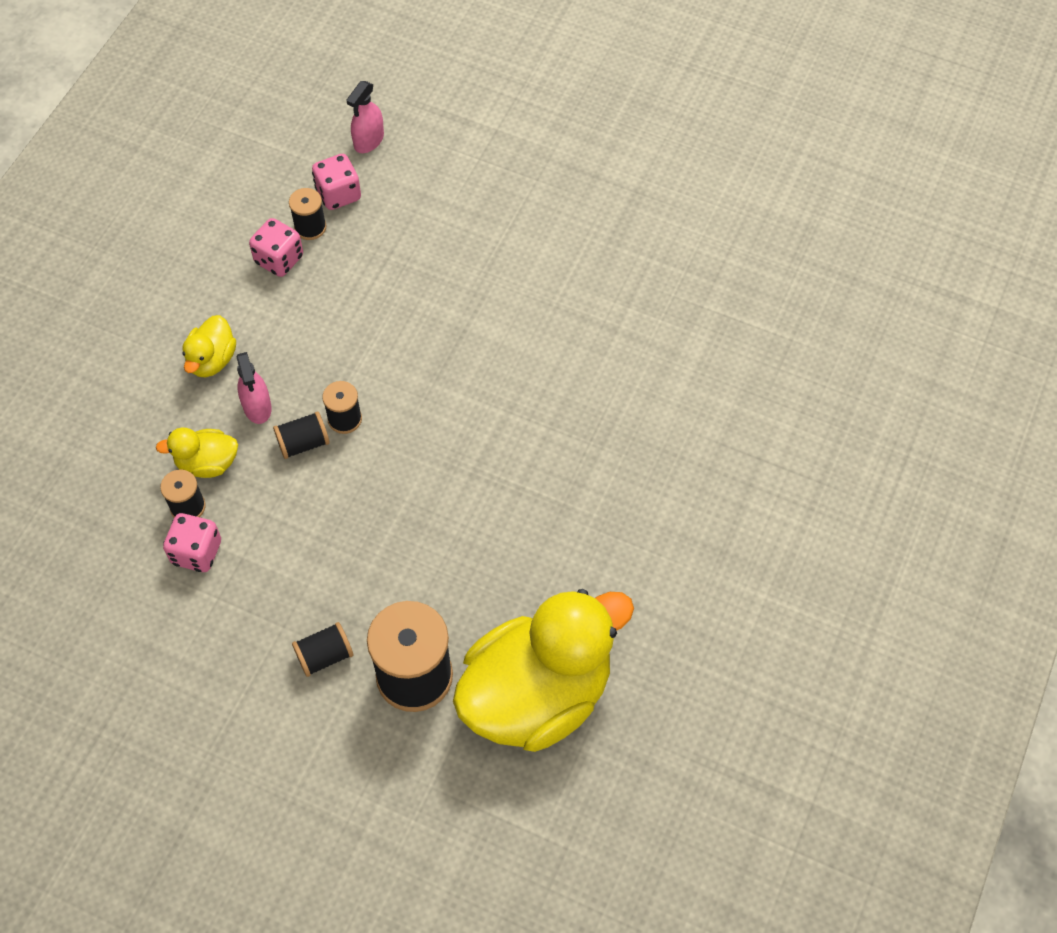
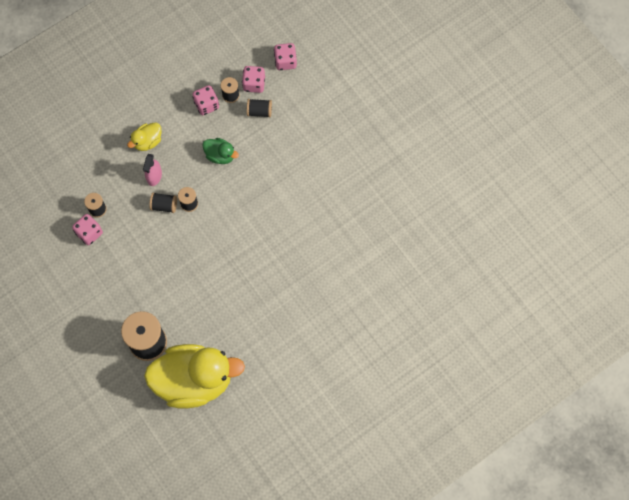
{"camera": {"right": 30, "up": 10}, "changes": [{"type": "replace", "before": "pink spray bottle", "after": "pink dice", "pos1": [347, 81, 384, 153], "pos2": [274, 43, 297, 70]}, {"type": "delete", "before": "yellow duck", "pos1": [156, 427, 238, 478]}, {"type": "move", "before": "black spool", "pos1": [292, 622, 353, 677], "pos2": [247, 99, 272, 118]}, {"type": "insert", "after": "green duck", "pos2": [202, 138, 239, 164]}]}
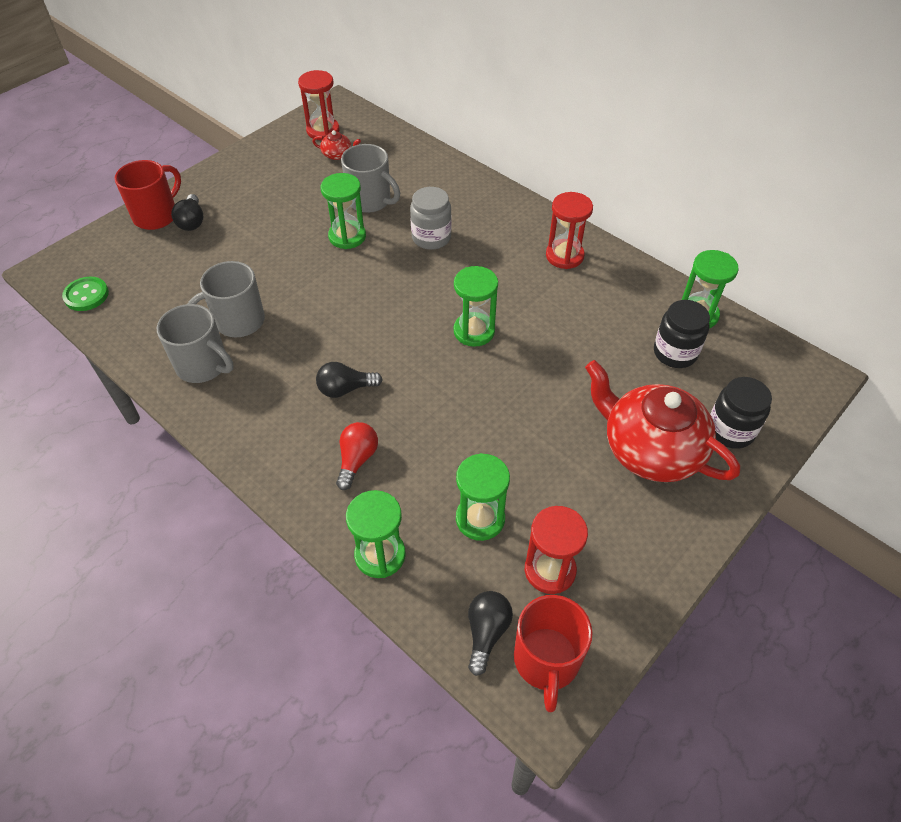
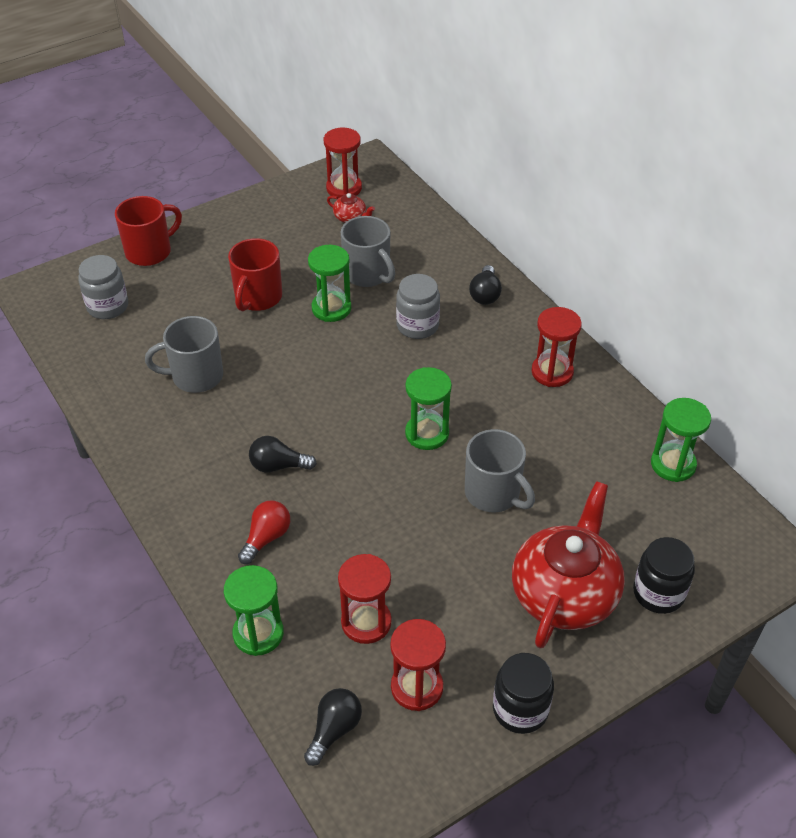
{"camera": {"right": 15, "up": -5}, "changes": [{"type": "move", "before": "black light bulb", "pos1": [171, 194, 204, 231], "pos2": [469, 265, 502, 305]}, {"type": "delete", "before": "green button", "pos1": [62, 277, 109, 311]}, {"type": "move", "before": "black jar", "pos1": [654, 300, 710, 368], "pos2": [493, 653, 554, 734]}, {"type": "move", "before": "grey mug", "pos1": [157, 304, 234, 383], "pos2": [465, 429, 535, 512]}, {"type": "rotate", "before": "red teapot", "pos1": [585, 360, 740, 482], "pos2": [512, 482, 625, 649], "turn": 60}, {"type": "recolor", "before": "green hourglass", "after": "red hourglass", "pos1": [456, 453, 510, 541], "pos2": [338, 554, 391, 644]}, {"type": "move", "before": "red mug", "pos1": [514, 595, 593, 712], "pos2": [228, 238, 282, 311]}, {"type": "insert", "after": "grey jar", "pos2": [78, 255, 128, 319]}]}
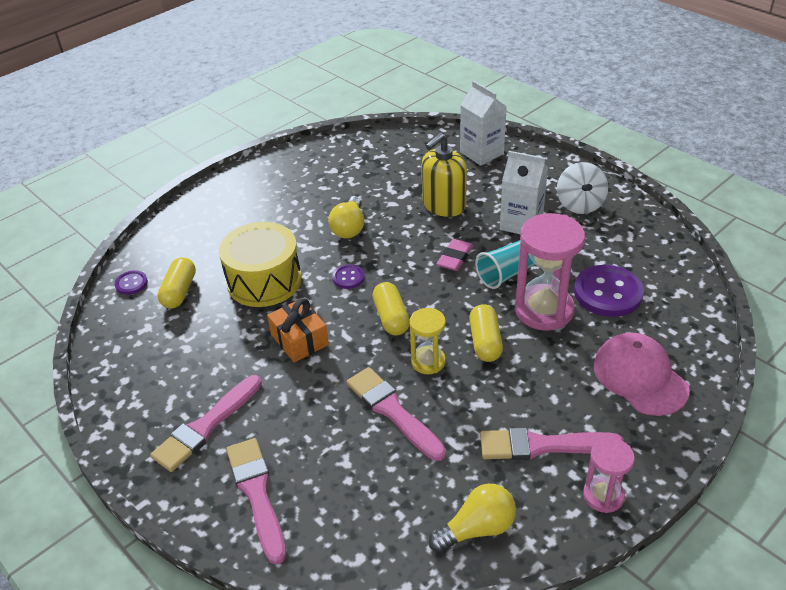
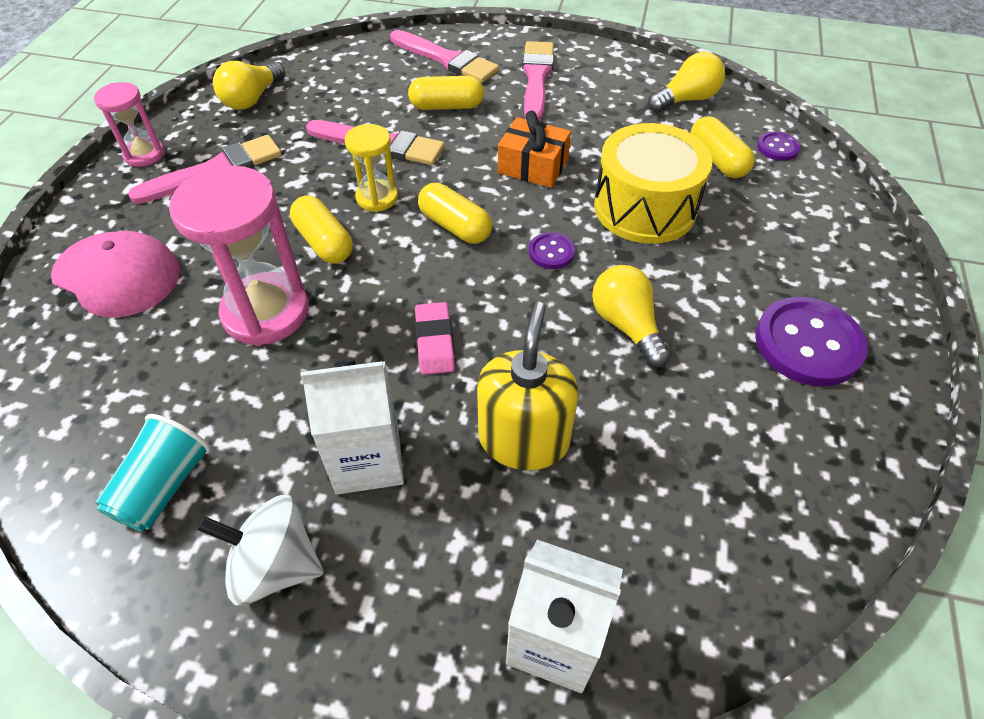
{"camera": {"right": 145, "up": 10}, "changes": [{"type": "rotate", "before": "white spinning top", "pos1": [557, 162, 608, 214], "pos2": [197, 495, 324, 605], "turn": -45}, {"type": "move", "before": "turquoise cup", "pos1": [475, 240, 535, 289], "pos2": [95, 414, 211, 532]}, {"type": "move", "before": "purple button", "pos1": [574, 265, 644, 317], "pos2": [755, 297, 868, 386]}, {"type": "insert", "after": "yellow light bulb", "pos2": [648, 52, 725, 112]}, {"type": "insert", "after": "yellow capsule", "pos2": [408, 76, 484, 110]}]}
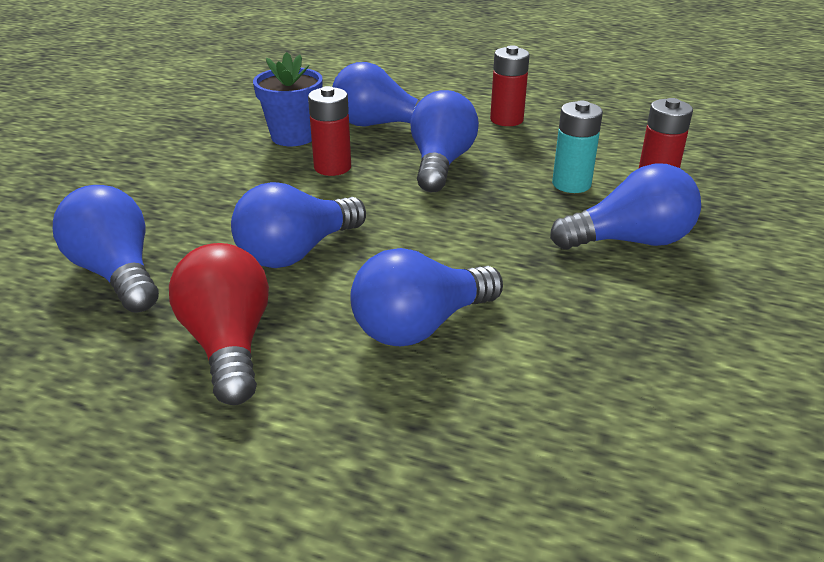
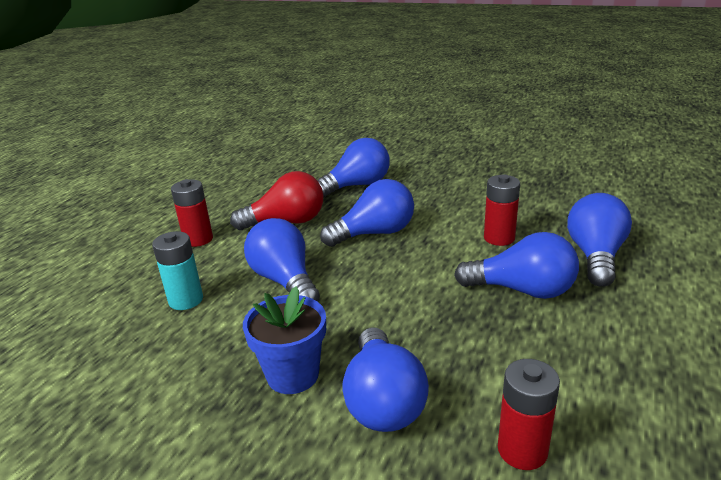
{"camera": {"right": 95, "up": -5}, "changes": [{"type": "move", "before": "red battery", "pos1": [490, 45, 530, 126], "pos2": [171, 179, 213, 247]}, {"type": "move", "before": "blue flower pot", "pos1": [253, 52, 323, 146], "pos2": [243, 286, 326, 394]}, {"type": "move", "before": "turquoise battery", "pos1": [552, 101, 603, 193], "pos2": [152, 231, 203, 310]}, {"type": "rotate", "before": "blue light bulb", "pos1": [231, 182, 366, 268], "pos2": [320, 179, 414, 247], "turn": 105}]}
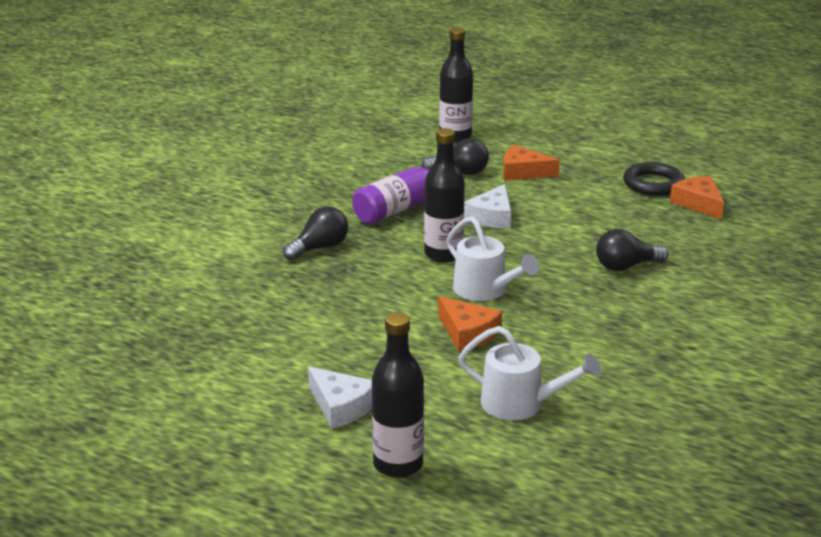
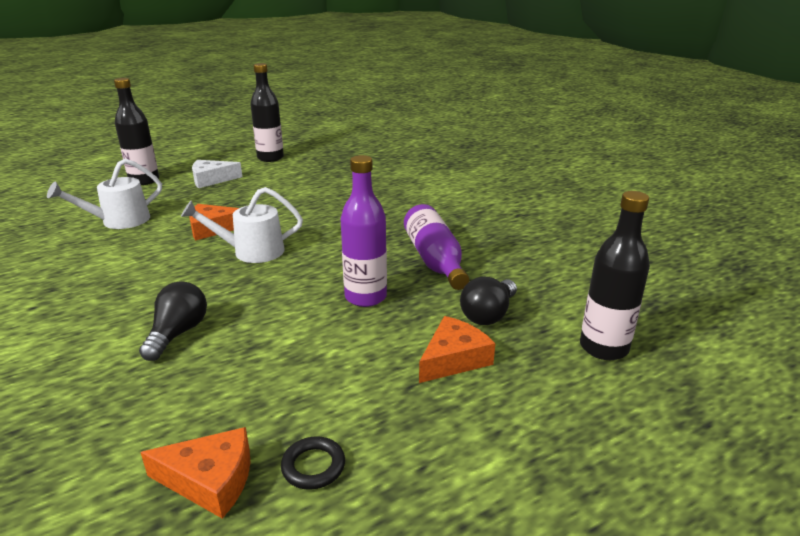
{"camera": {"right": 120, "up": 0}, "changes": [{"type": "move", "before": "black bottle", "pos1": [424, 128, 465, 262], "pos2": [250, 63, 284, 162]}, {"type": "resize", "before": "black ring", "pos1": [623, 162, 685, 196], "pos2": [281, 436, 345, 490], "scale": 0.6}, {"type": "replace", "before": "white cheese", "after": "purple bottle", "pos1": [464, 184, 511, 229], "pos2": [341, 155, 387, 307]}, {"type": "delete", "before": "black light bulb", "pos1": [283, 206, 348, 261]}]}
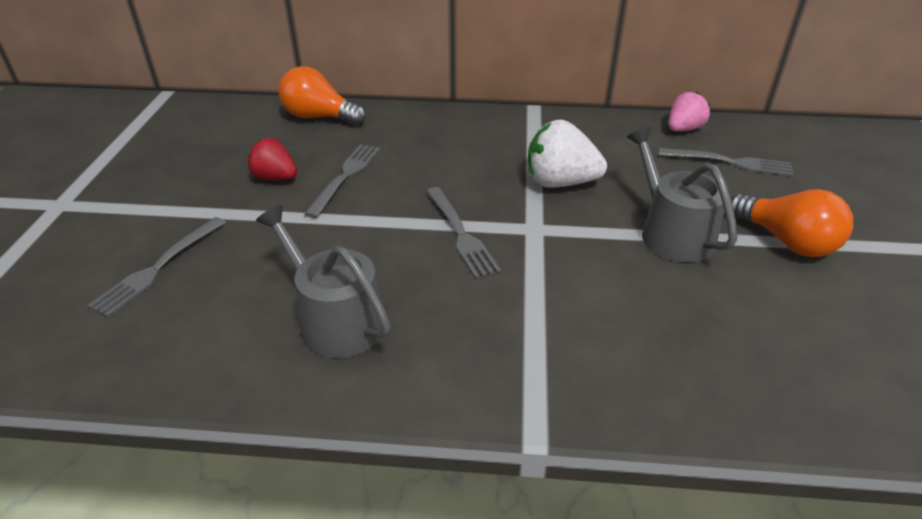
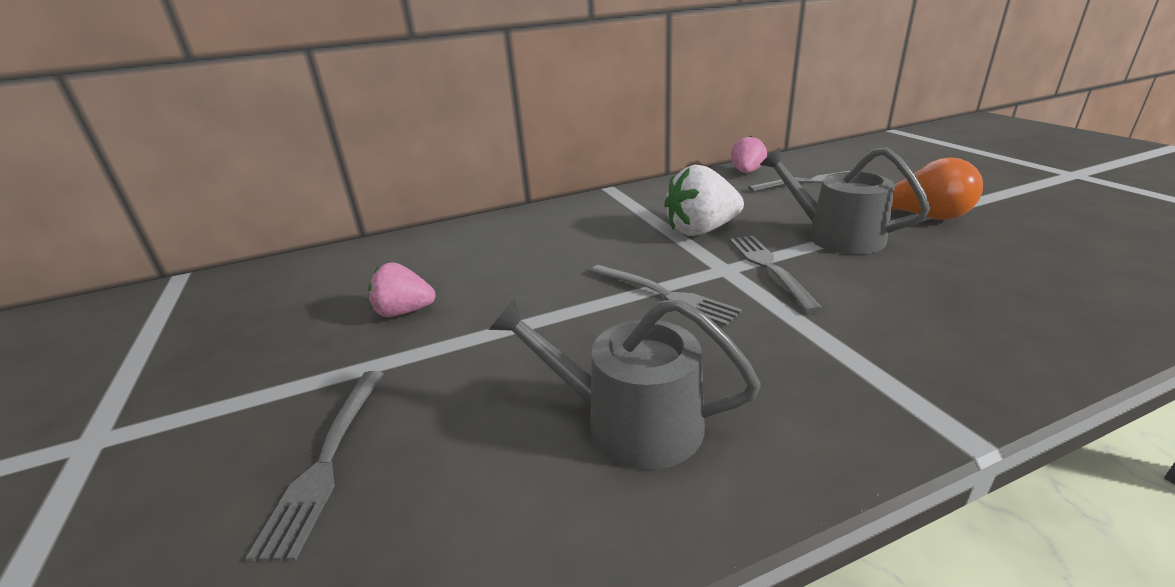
{"camera": {"right": -25, "up": -10}, "changes": [{"type": "delete", "before": "orange light bulb", "pos1": [278, 66, 366, 125]}, {"type": "recolor", "before": "red strawberry", "after": "pink strawberry", "pos1": [248, 138, 297, 180], "pos2": [368, 263, 436, 317]}, {"type": "move", "before": "grey fork", "pos1": [304, 144, 380, 218], "pos2": [729, 236, 824, 313]}]}
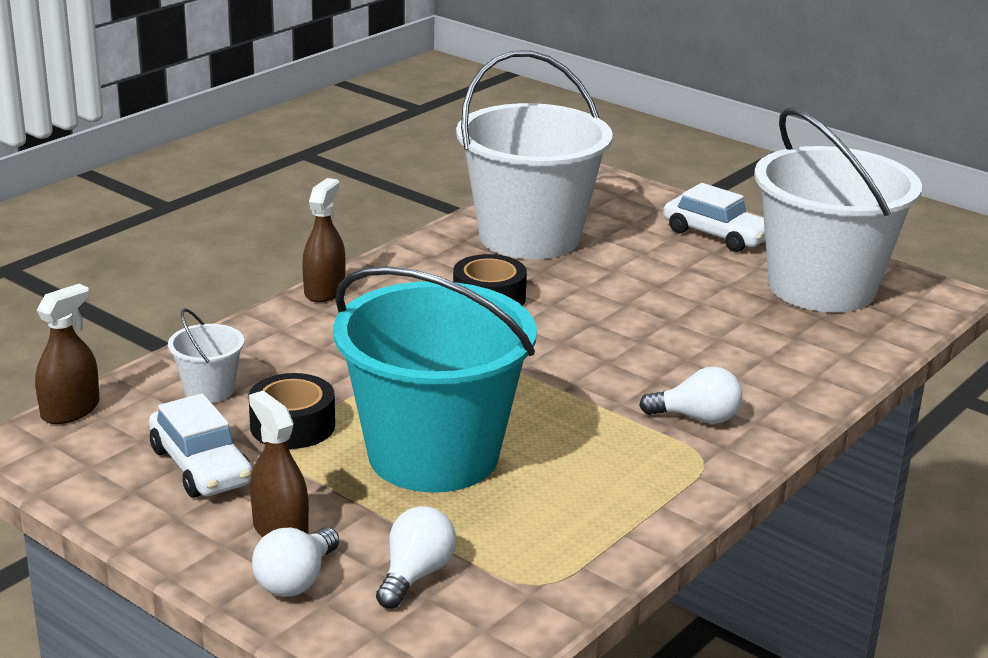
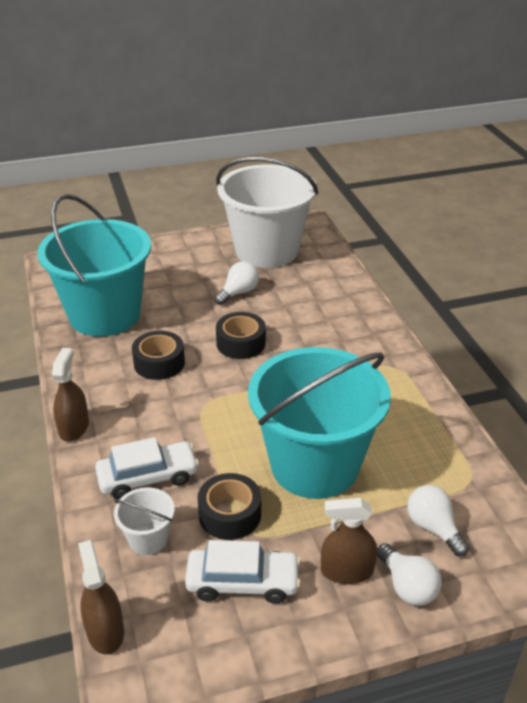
{"camera": {"right": -55, "up": 10}, "changes": [{"type": "recolor", "before": "white bucket", "after": "turquoise bucket", "pos1": [456, 50, 613, 259], "pos2": [37, 194, 151, 337]}, {"type": "rotate", "before": "brown spray bottle", "pos1": [302, 178, 345, 302], "pos2": [52, 348, 89, 442], "turn": 45}, {"type": "move", "before": "white car", "pos1": [663, 183, 765, 252], "pos2": [95, 437, 199, 499]}, {"type": "move", "before": "white light bulb", "pos1": [639, 366, 742, 424], "pos2": [214, 261, 259, 305]}, {"type": "insert", "after": "black tape", "pos2": [216, 312, 266, 359]}]}
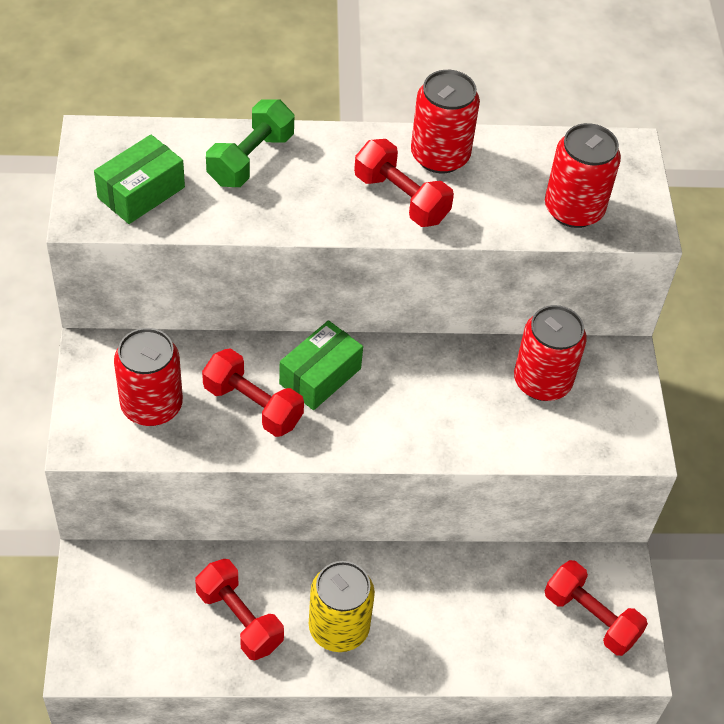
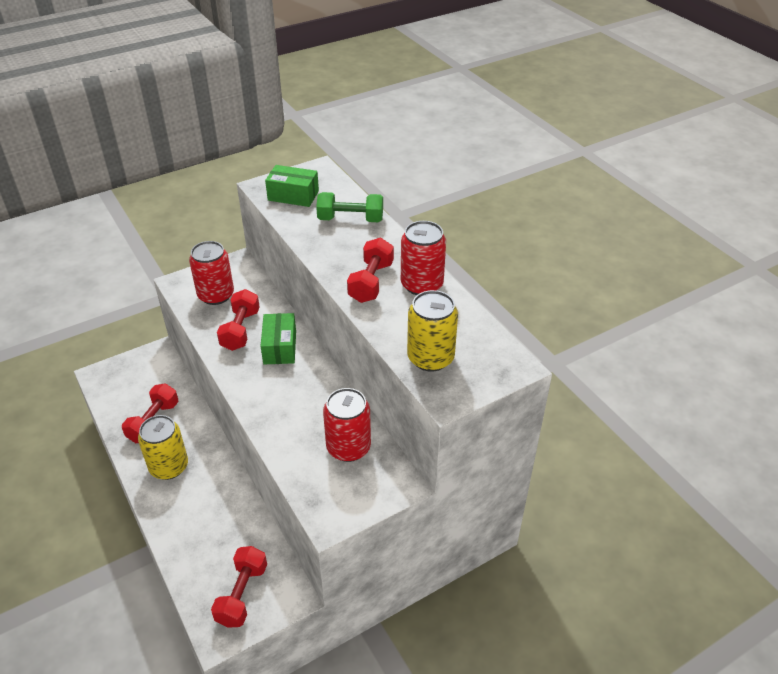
{"camera": {"right": 65, "up": -10}, "changes": [{"type": "recolor", "before": "red can", "after": "yellow can", "pos1": [545, 123, 621, 228], "pos2": [407, 290, 458, 372]}, {"type": "rotate", "before": "green box", "pos1": [279, 320, 363, 410], "pos2": [260, 313, 296, 364], "turn": 75}]}
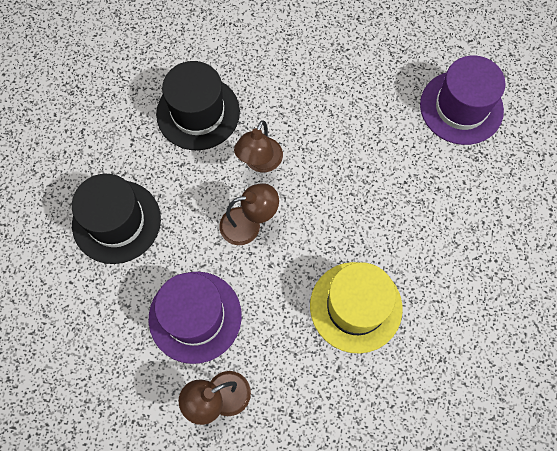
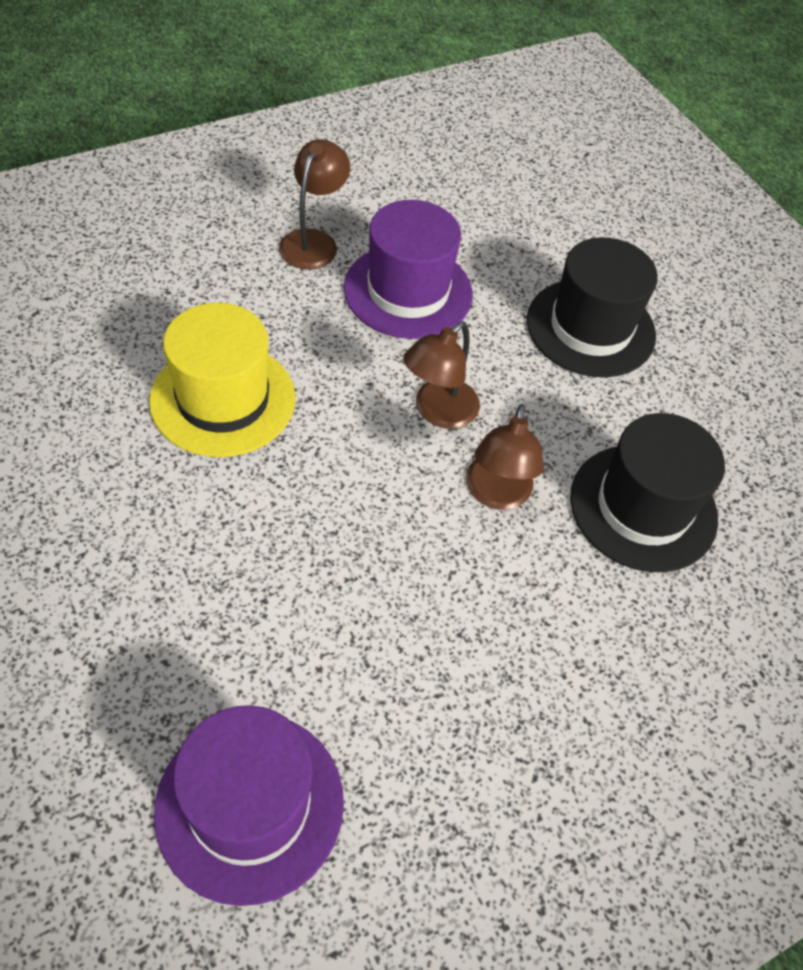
{"camera": {"right": 135, "up": -15}, "changes": [{"type": "rotate", "before": "brown lamp", "pos1": [234, 120, 283, 172], "pos2": [466, 404, 544, 510], "turn": -150}]}
